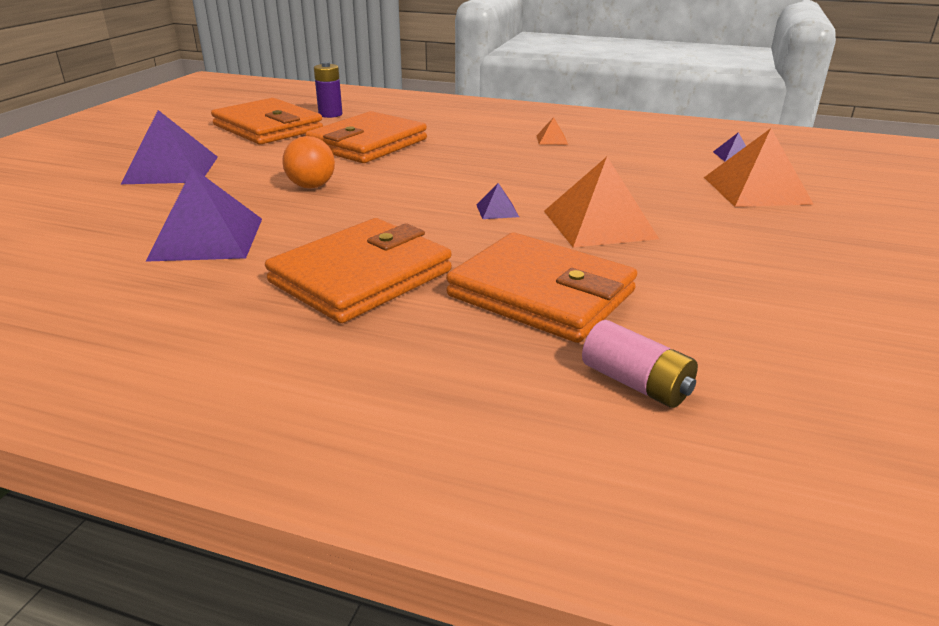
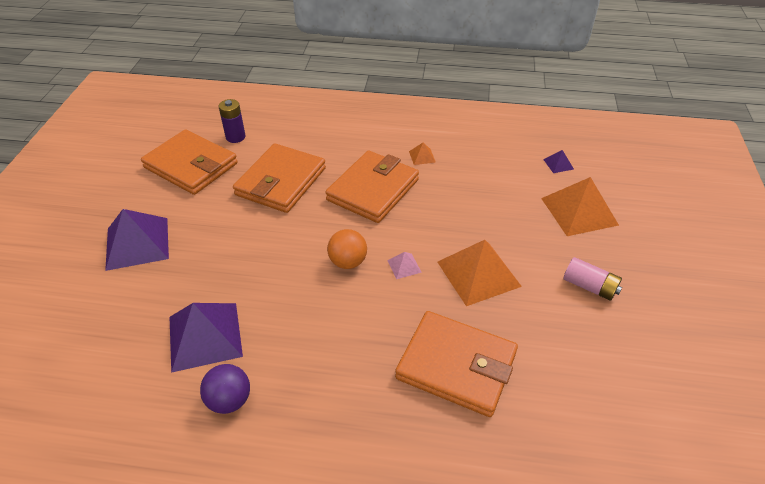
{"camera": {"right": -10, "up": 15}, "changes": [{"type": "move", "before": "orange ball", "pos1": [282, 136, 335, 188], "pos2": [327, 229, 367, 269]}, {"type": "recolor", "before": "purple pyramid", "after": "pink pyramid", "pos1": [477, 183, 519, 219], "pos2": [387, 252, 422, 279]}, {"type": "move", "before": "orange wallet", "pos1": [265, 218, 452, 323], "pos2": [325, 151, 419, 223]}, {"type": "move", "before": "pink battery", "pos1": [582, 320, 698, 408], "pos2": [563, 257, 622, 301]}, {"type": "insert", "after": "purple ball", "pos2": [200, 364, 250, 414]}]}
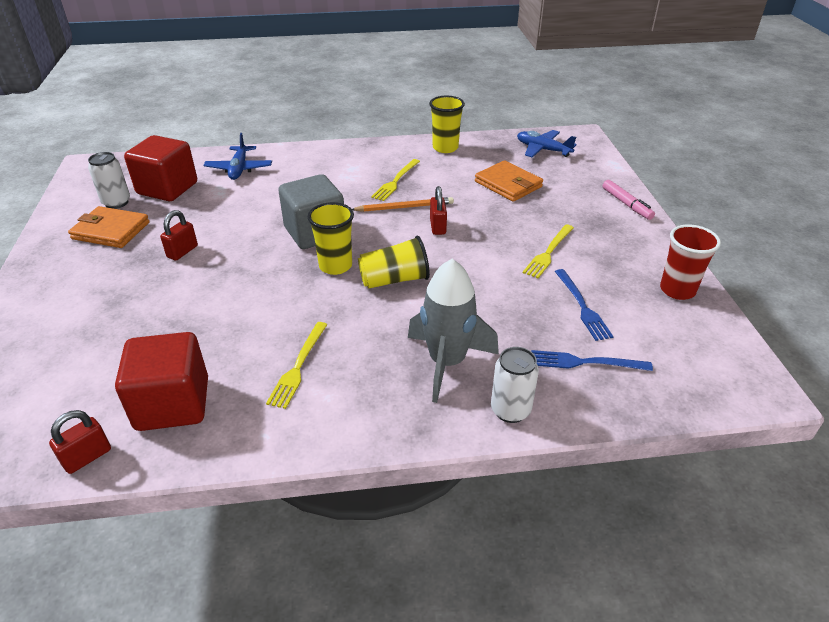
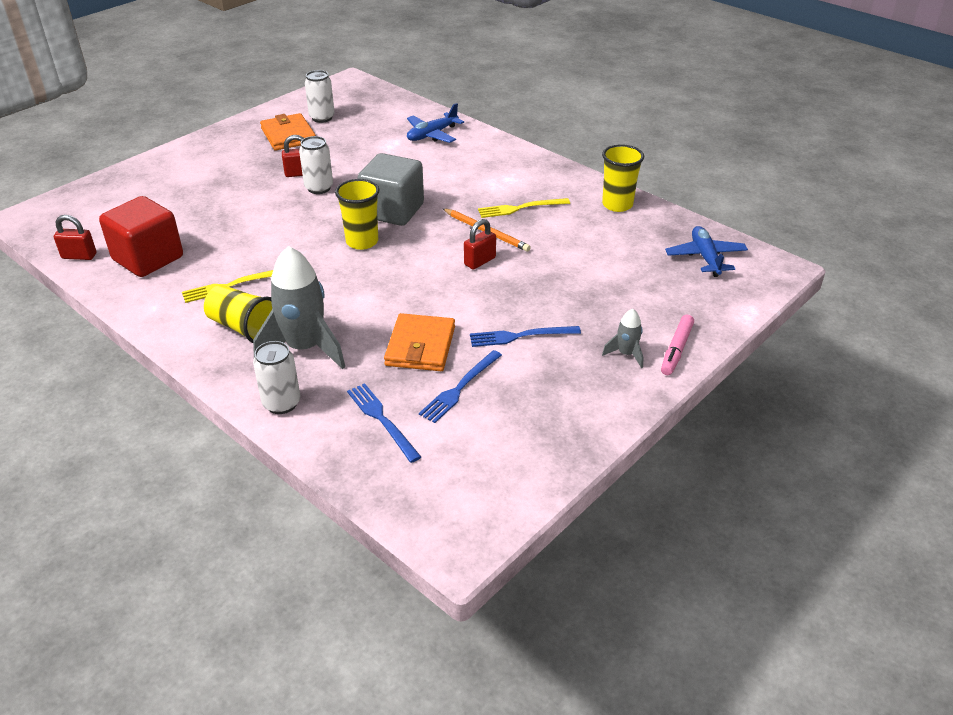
{"camera": {"right": 50, "up": 0}, "changes": [{"type": "delete", "before": "red cube", "pos1": [124, 135, 197, 201]}, {"type": "move", "before": "orange wallet", "pos1": [475, 160, 543, 202], "pos2": [384, 313, 455, 371]}, {"type": "recolor", "before": "yellow fork", "after": "blue fork", "pos1": [523, 224, 574, 278], "pos2": [470, 326, 581, 347]}, {"type": "delete", "before": "red cup", "pos1": [660, 224, 721, 300]}, {"type": "move", "before": "yellow cup", "pos1": [358, 236, 430, 289], "pos2": [204, 285, 272, 343]}, {"type": "insert", "after": "white can", "pos2": [299, 136, 333, 194]}, {"type": "insert", "after": "grey rocket", "pos2": [602, 309, 643, 368]}]}
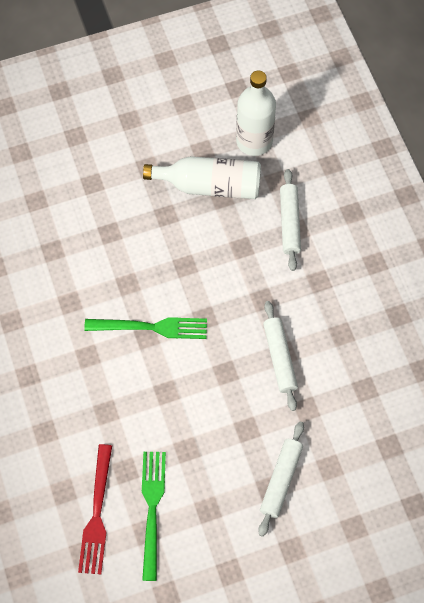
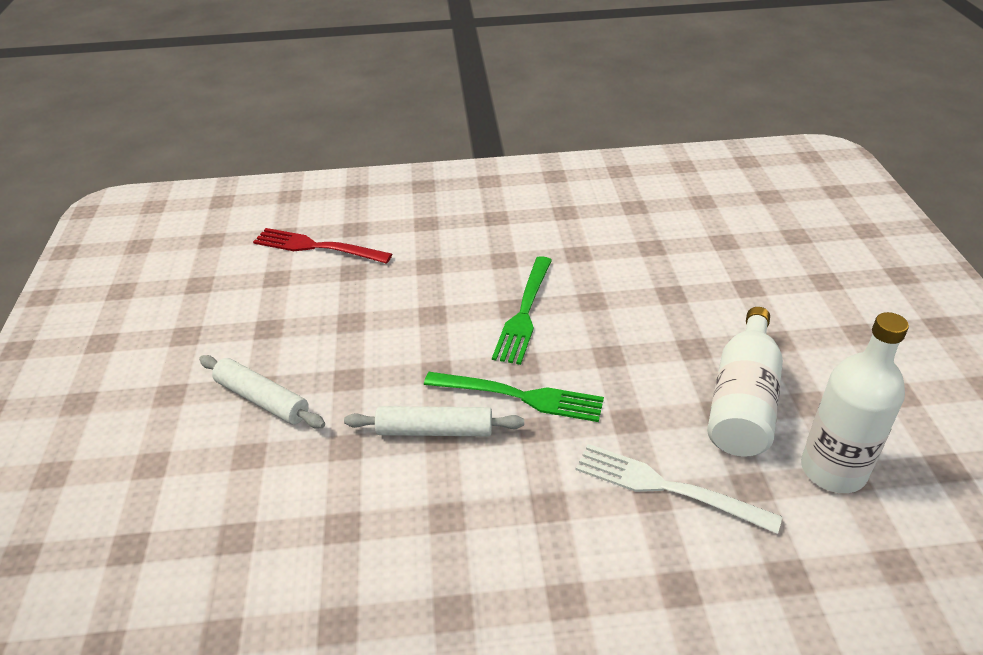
{"camera": {"right": 105, "up": -25}, "changes": [{"type": "replace", "before": "white rolling pin", "after": "white fork", "pos1": [280, 169, 301, 271], "pos2": [575, 444, 782, 534]}, {"type": "move", "before": "green fork", "pos1": [142, 452, 166, 581], "pos2": [424, 372, 604, 422]}]}
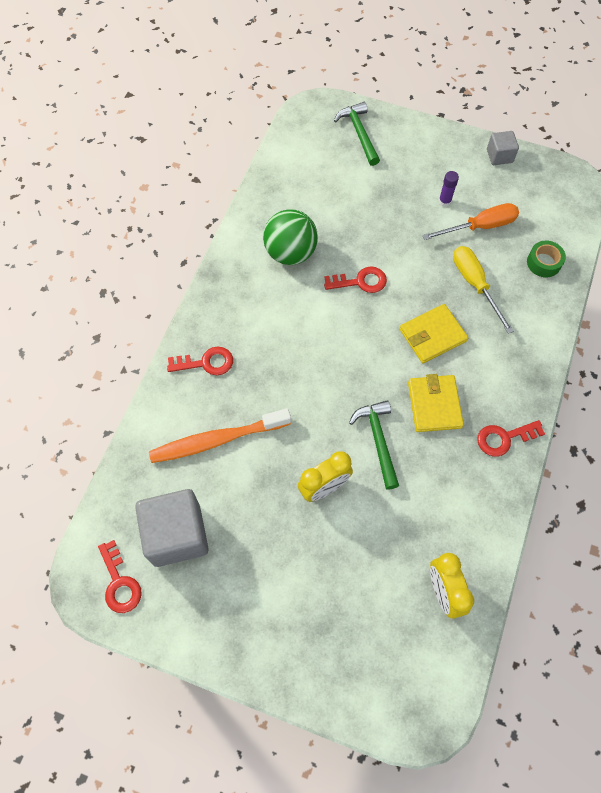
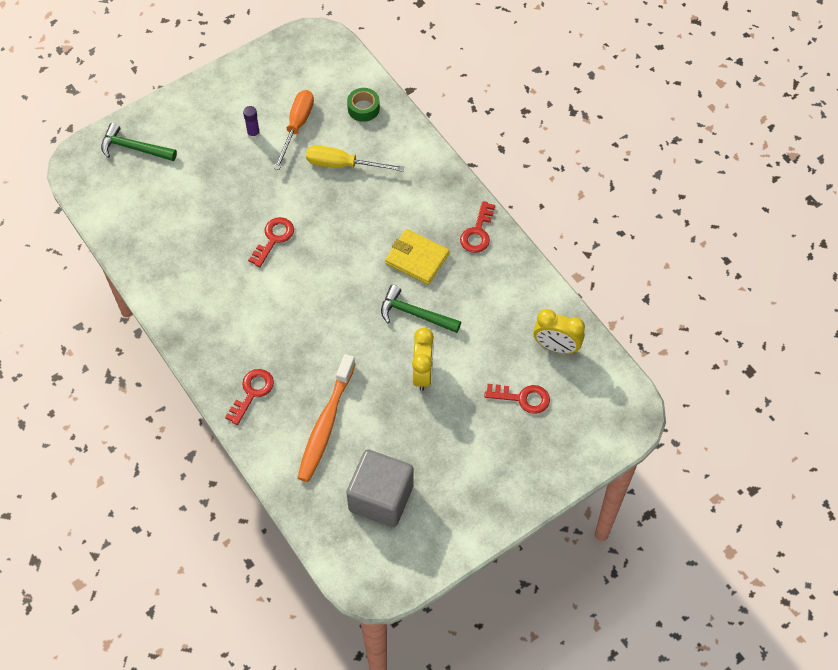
{"camera": {"right": -55, "up": -5}, "changes": [{"type": "delete", "before": "grey cube", "pos1": [487, 131, 519, 165]}, {"type": "delete", "before": "green ball", "pos1": [263, 209, 318, 265]}, {"type": "delete", "before": "yellow wallet", "pos1": [400, 304, 468, 363]}, {"type": "move", "before": "red key", "pos1": [98, 540, 142, 613], "pos2": [484, 384, 550, 414]}]}
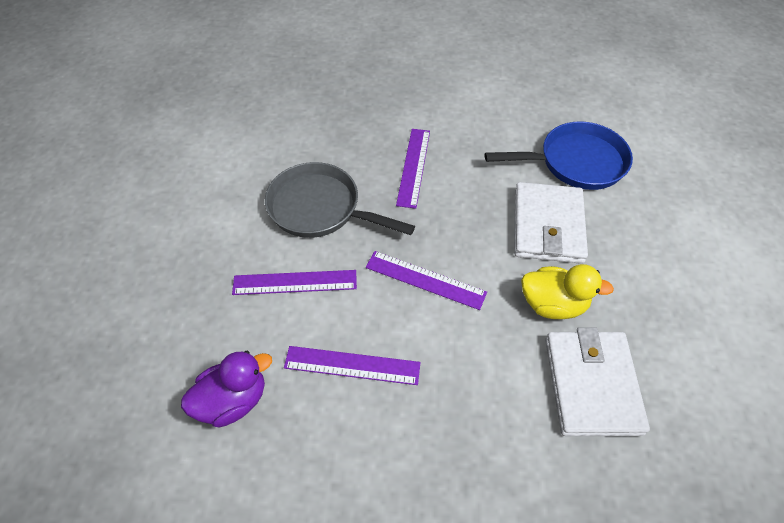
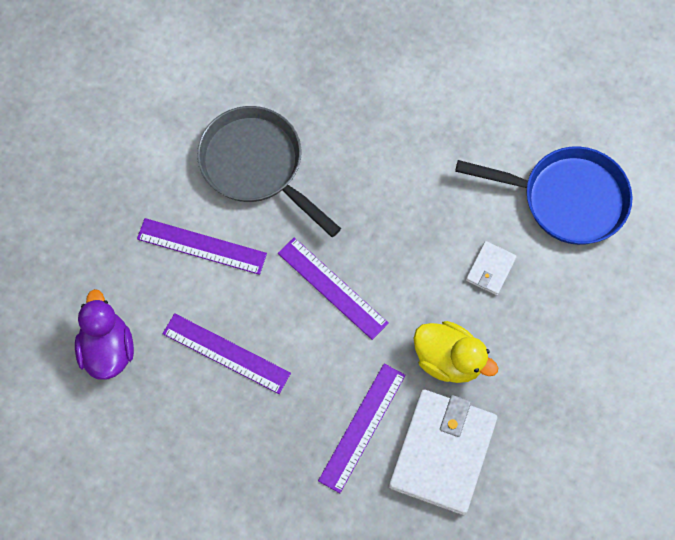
{"camera": {"right": 20, "up": 15}, "changes": [{"type": "move", "before": "purple ruler", "pos1": [396, 129, 430, 209], "pos2": [318, 364, 406, 493]}, {"type": "resize", "before": "white wallet", "pos1": [514, 182, 588, 264], "pos2": [466, 241, 517, 295], "scale": 0.46}, {"type": "rotate", "before": "purple duck", "pos1": [181, 351, 272, 427], "pos2": [75, 289, 134, 380], "turn": -90}]}
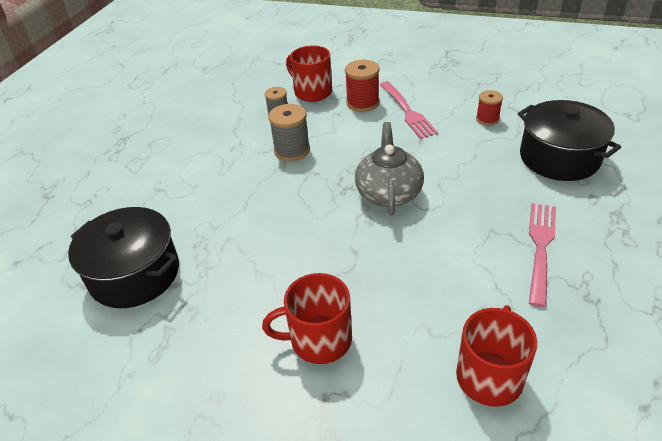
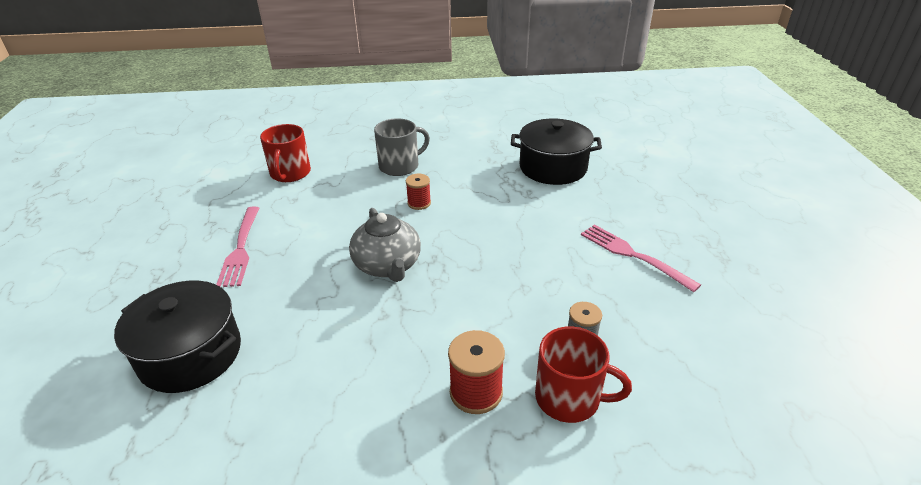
{"camera": {"right": 155, "up": -5}, "changes": [{"type": "move", "before": "pink fork", "pos1": [379, 81, 438, 139], "pos2": [581, 225, 701, 292]}, {"type": "move", "before": "red spool", "pos1": [476, 90, 503, 126], "pos2": [406, 174, 431, 210]}, {"type": "delete", "before": "grey spool", "pos1": [268, 104, 310, 161]}, {"type": "recolor", "before": "red mug", "after": "grey mug", "pos1": [262, 273, 352, 364], "pos2": [374, 118, 430, 176]}]}
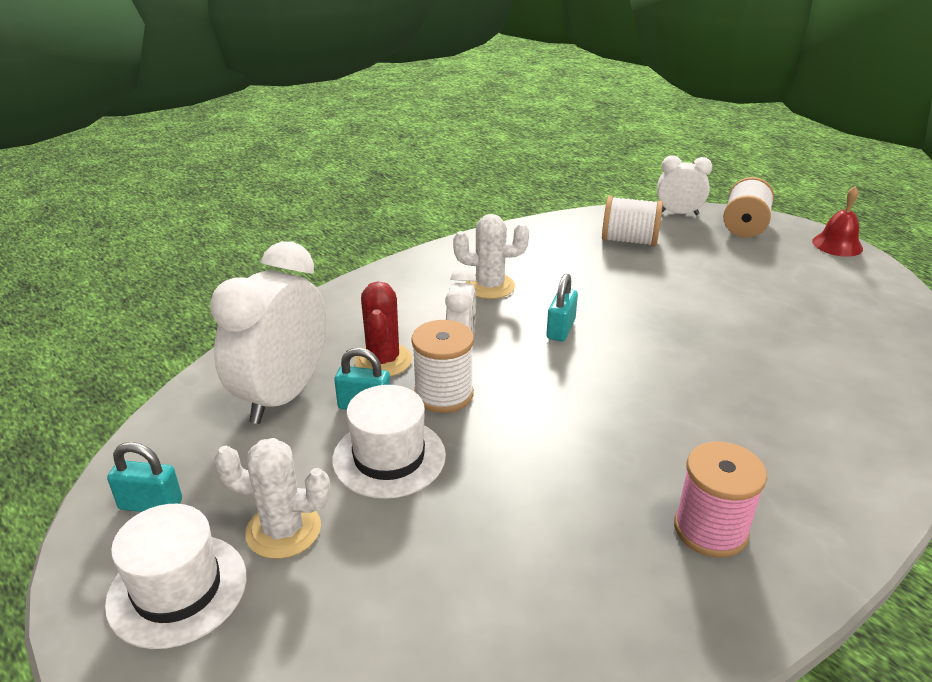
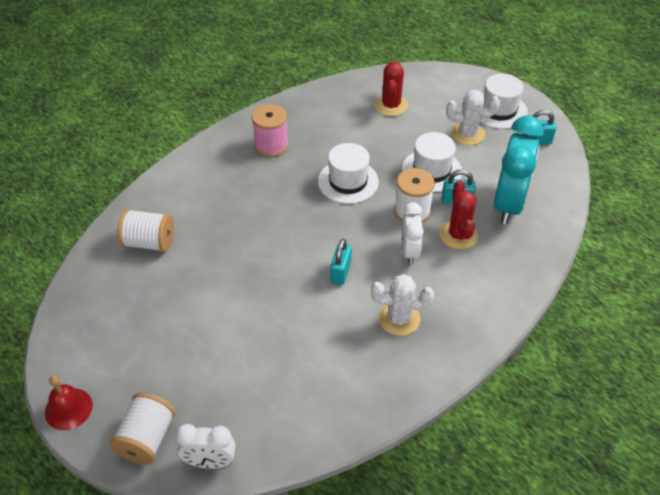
{"camera": {"right": 175, "up": 15}, "changes": [{"type": "move", "before": "white spool", "pos1": [602, 196, 663, 247], "pos2": [117, 209, 174, 252]}, {"type": "recolor", "before": "white clock", "after": "turquoise clock", "pos1": [210, 241, 326, 424], "pos2": [494, 115, 544, 224]}, {"type": "insert", "after": "red cactus", "pos2": [375, 61, 408, 116]}, {"type": "insert", "after": "white hat", "pos2": [318, 143, 379, 204]}]}
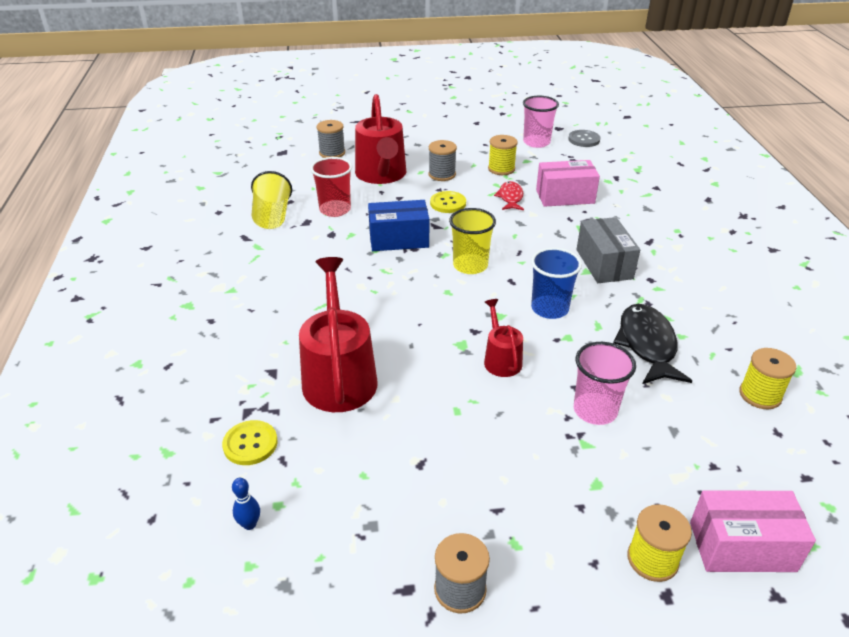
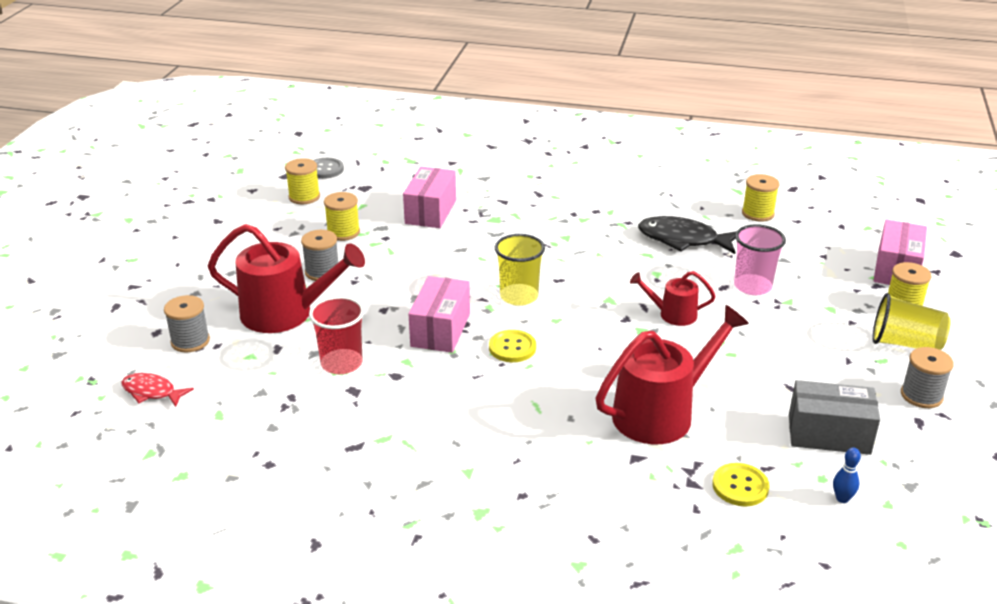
{"camera": {"right": -70, "up": -5}, "changes": [{"type": "replace", "before": "pink cup", "after": "yellow spool", "pos1": [523, 96, 559, 148], "pos2": [285, 158, 320, 204]}, {"type": "move", "before": "yellow cup", "pos1": [251, 171, 292, 229], "pos2": [873, 293, 951, 350]}, {"type": "move", "before": "red fish", "pos1": [494, 181, 524, 210], "pos2": [121, 373, 194, 407]}, {"type": "move", "before": "yellow button", "pos1": [430, 191, 466, 213], "pos2": [489, 330, 536, 362]}, {"type": "recolor", "before": "blue box", "after": "pink box", "pos1": [368, 200, 429, 251], "pos2": [408, 276, 470, 353]}, {"type": "move", "before": "grey box", "pos1": [577, 217, 640, 283], "pos2": [789, 380, 880, 455]}, {"type": "delete", "before": "blue cup", "pos1": [531, 248, 582, 319]}, {"type": "rotate", "before": "red watering can", "pos1": [299, 257, 378, 412], "pos2": [596, 305, 749, 444], "turn": 135}]}
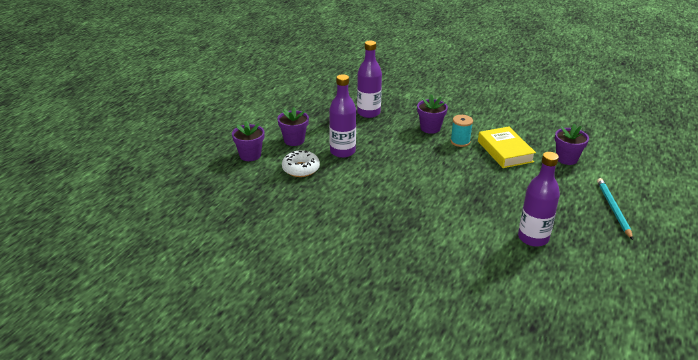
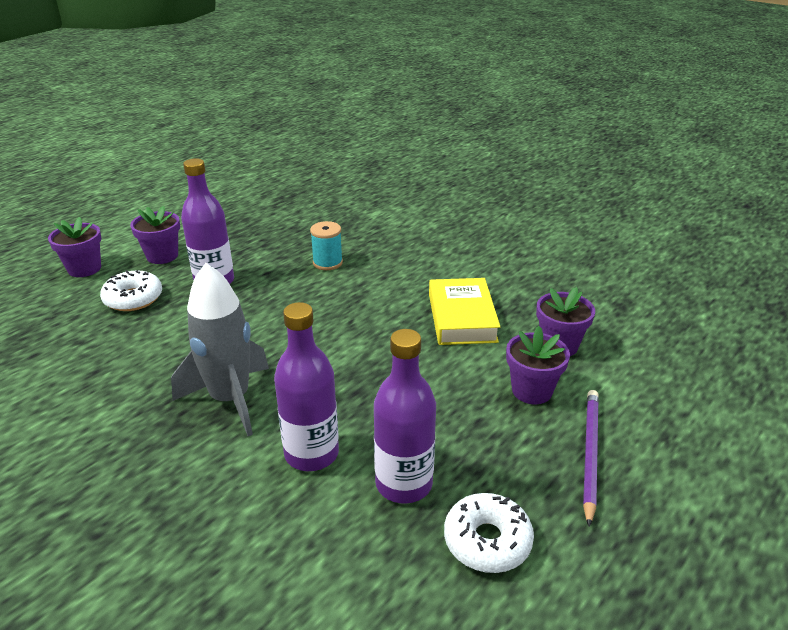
{"camera": {"right": 15, "up": 0}, "changes": [{"type": "move", "before": "purple bottle", "pos1": [357, 41, 382, 118], "pos2": [274, 302, 339, 471]}, {"type": "move", "before": "purple flower pot", "pos1": [417, 94, 448, 134], "pos2": [506, 326, 570, 404]}, {"type": "move", "before": "turquoise spool", "pos1": [450, 115, 473, 147], "pos2": [310, 221, 343, 270]}, {"type": "recolor", "before": "turquoise pencil", "after": "purple pencil", "pos1": [597, 178, 633, 240], "pos2": [583, 390, 599, 527]}, {"type": "insert", "after": "grey rocket", "pos2": [171, 263, 269, 436]}, {"type": "insert", "after": "white donut", "pos2": [444, 493, 534, 573]}]}
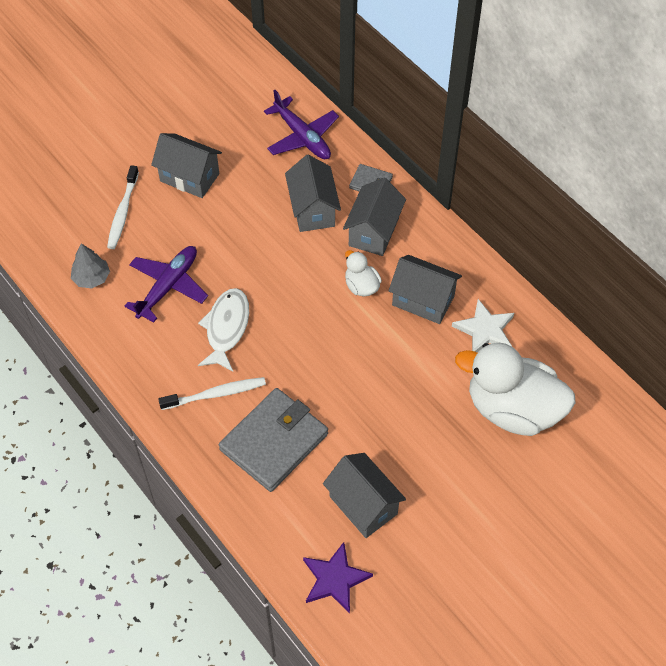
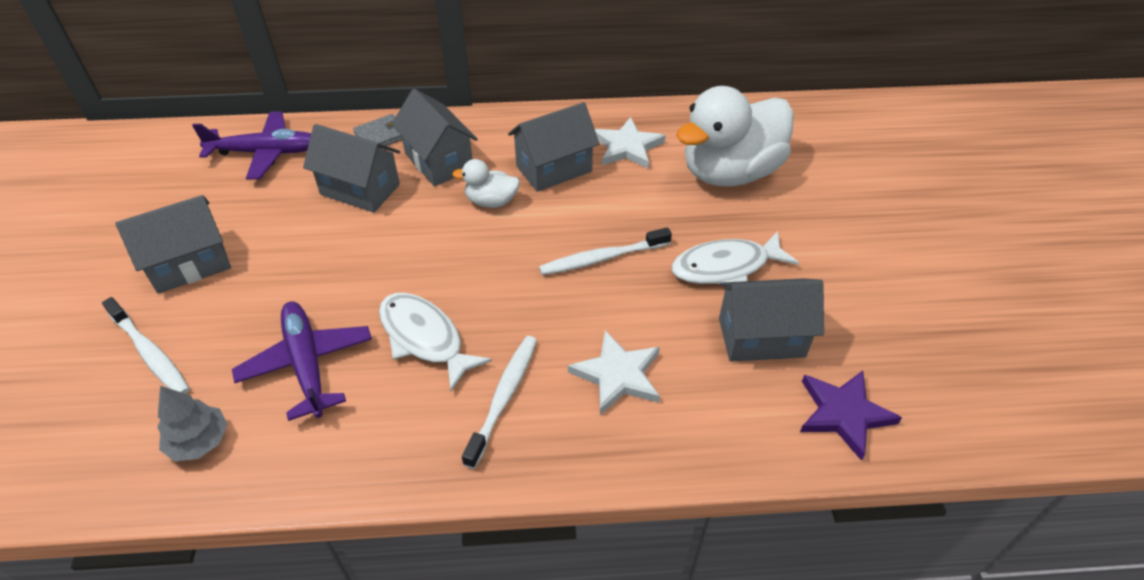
{"camera": {"right": -55, "up": -10}, "changes": [{"type": "replace", "before": "grey wallet", "after": "white star", "pos1": [219, 388, 328, 492], "pos2": [568, 330, 660, 415]}, {"type": "insert", "after": "white toothbrush", "pos2": [539, 227, 672, 275]}, {"type": "insert", "after": "white fish", "pos2": [671, 231, 799, 284]}]}
